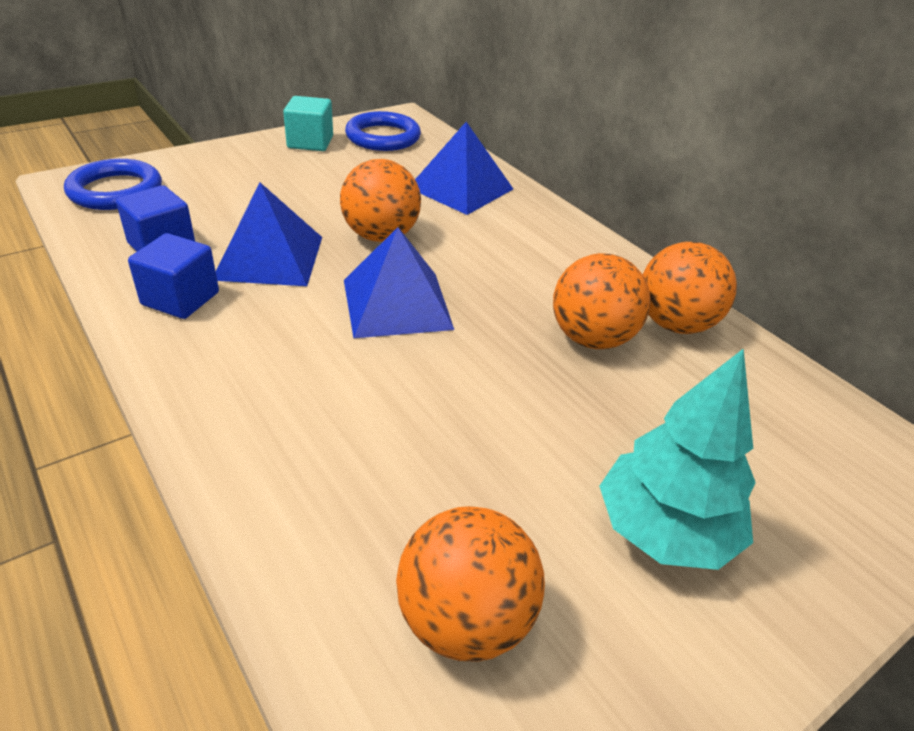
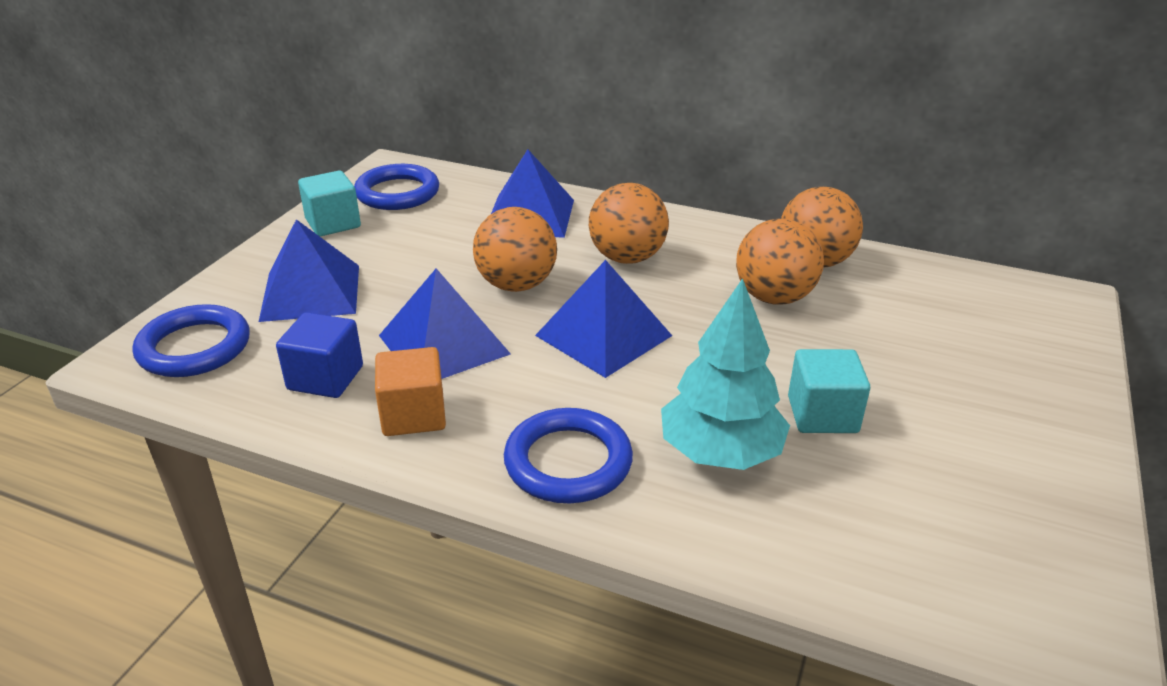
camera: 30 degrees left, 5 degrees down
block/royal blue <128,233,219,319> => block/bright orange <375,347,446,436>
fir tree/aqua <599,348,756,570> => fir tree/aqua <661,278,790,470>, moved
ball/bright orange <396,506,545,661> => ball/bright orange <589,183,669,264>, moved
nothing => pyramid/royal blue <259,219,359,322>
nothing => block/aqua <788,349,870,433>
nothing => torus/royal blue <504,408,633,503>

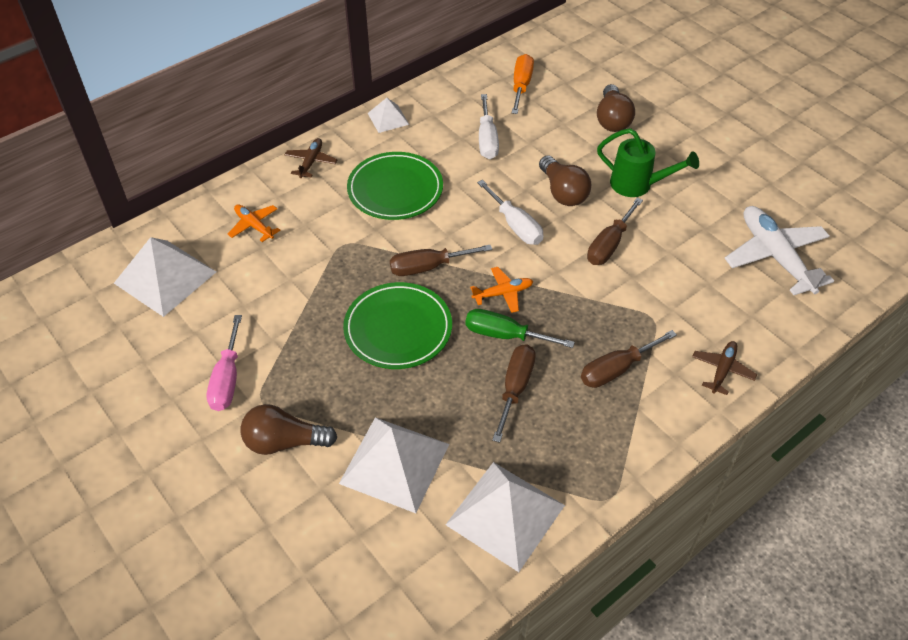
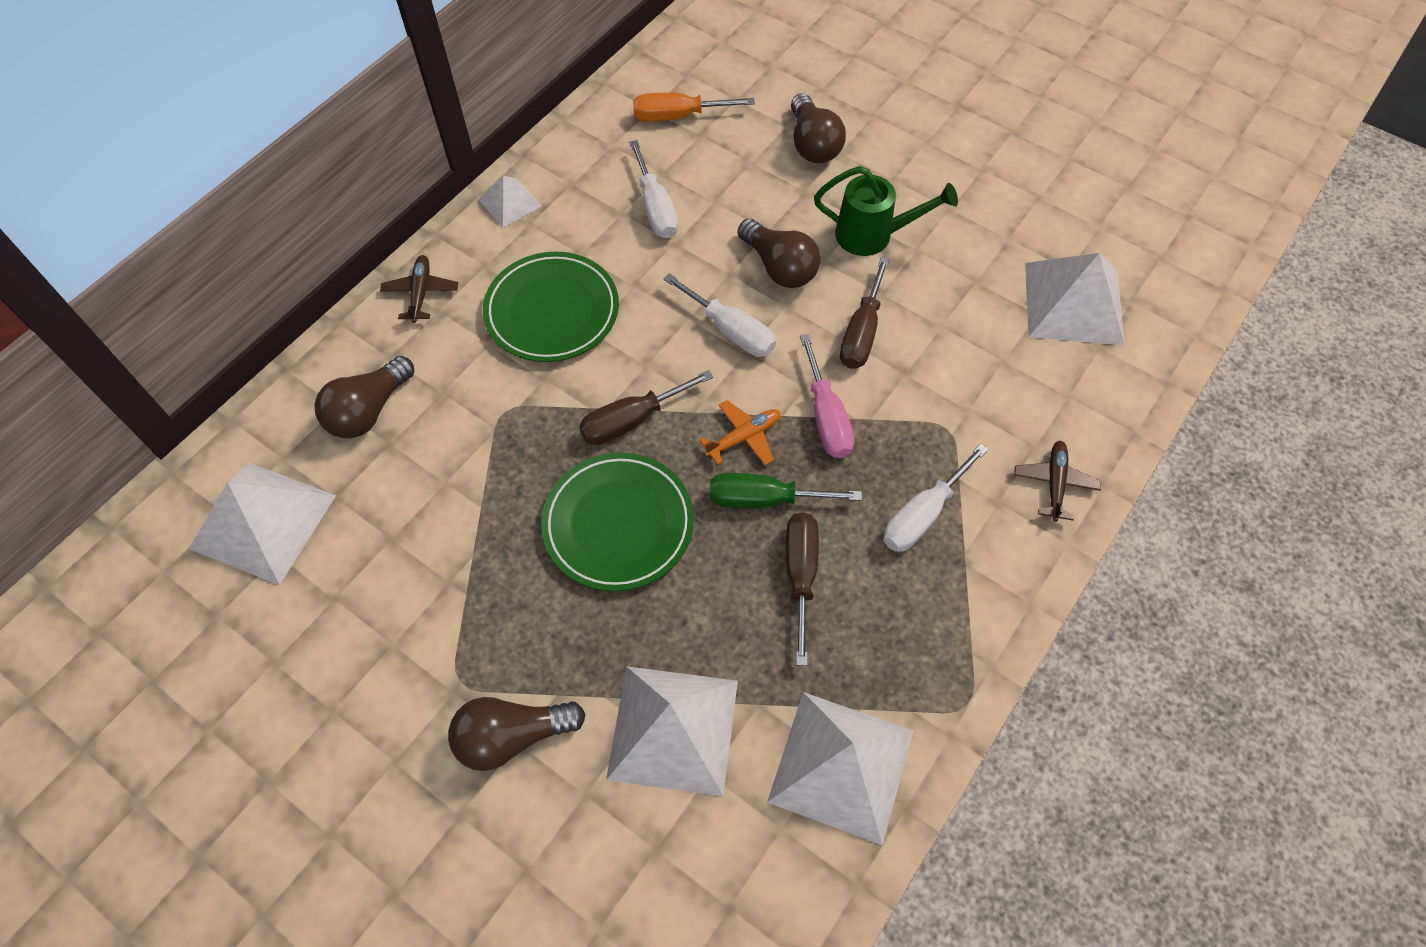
camera: 15 degrees left, 10 degrees up
screwdriver/bright orange <512,54,534,114> => screwdriver/bright orange <633,93,755,122>, 90 degrees counterclockwise
plane/bright orange <228,205,280,242> => light bulb/russet <315,356,414,438>
plane/snow-white <724,206,834,295> => pyramid/snow-white <1025,253,1125,345>
screwdriver/pink <207,315,242,411> => screwdriver/pink <800,334,854,458>, moved
screwdriver/russet <581,330,677,388> => screwdriver/snow-white <883,444,989,552>

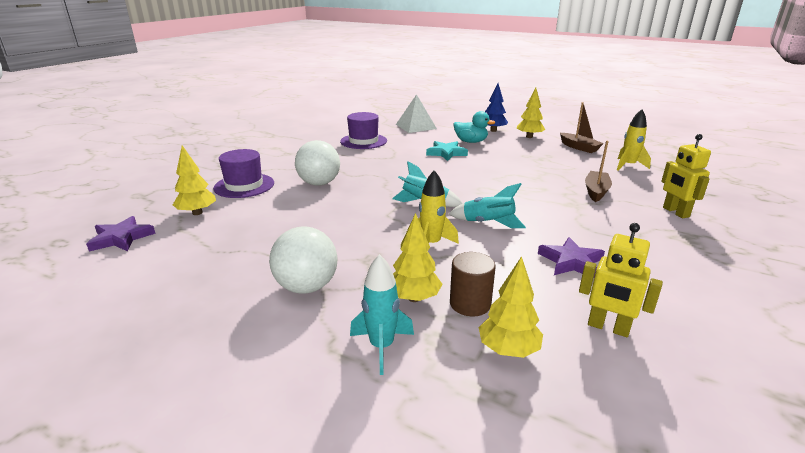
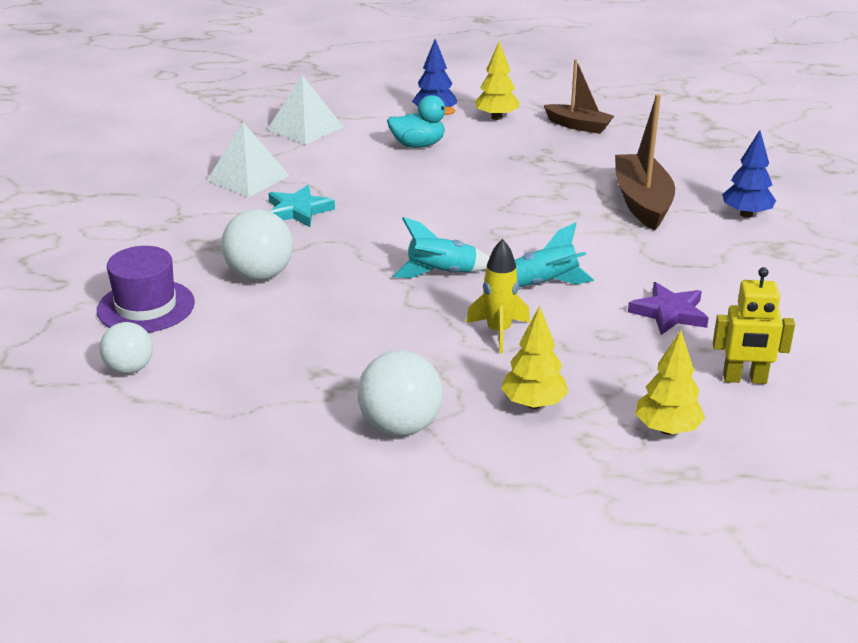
camera: 25 degrees left, 5 degrees up
rocket/yellow <617,109,651,171> => nothing
top hat/purple <340,112,387,149> => pyramid/snow-white <207,122,289,197>
robot figure/yellow <661,134,711,218> => fir tree/royal blue <722,130,776,218>
star/aqua <426,141,468,161> => star/aqua <268,185,335,227>, moved
toy boat/russet <585,141,612,202> => toy boat/russet <615,94,675,230>, x1.58
fir tree/yellow <173,145,216,215> => ball/snow-white <100,322,153,374>
star/purple <86,216,156,252> => nothing
solid cylinder/russet <450,252,496,316> => nothing
rocket/aqua <350,254,414,375> => nothing

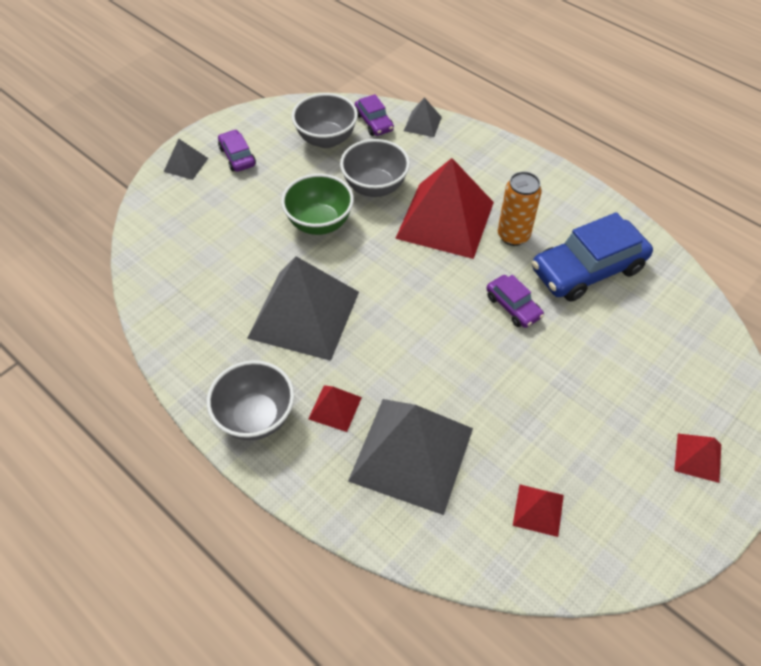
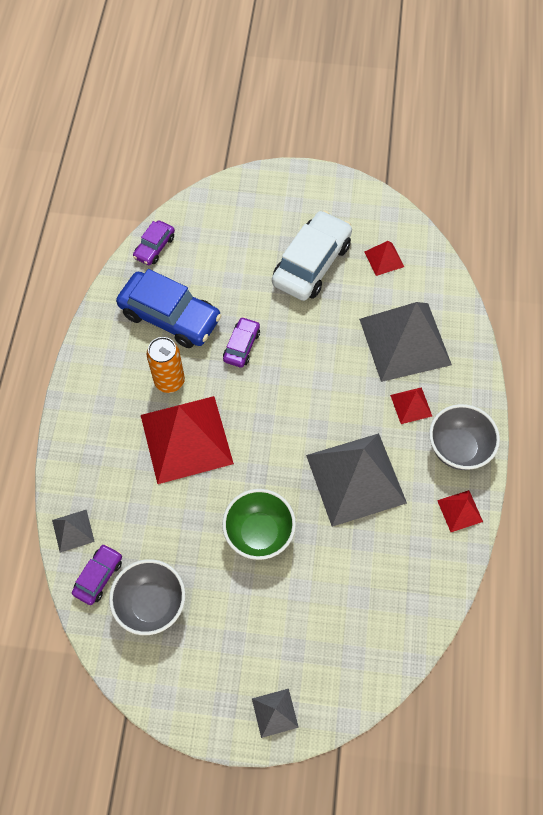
camera: 125 degrees left, 10 degrees up
automobile/purple <218,129,256,172> => automobile/purple <133,220,175,265>, moved
serving bowl/gray <340,139,410,197> => nothing
pyramid/scarlet <674,434,721,483> => pyramid/scarlet <437,490,483,532>, moved
nothing => automobile/snow-white <272,210,352,301>

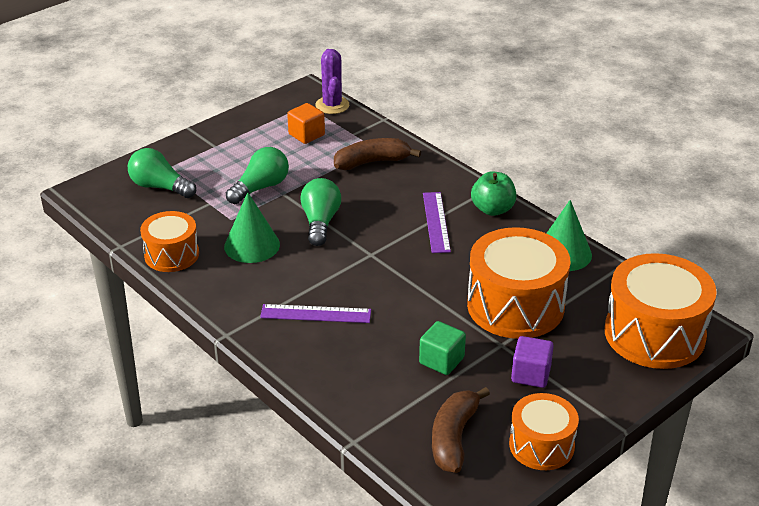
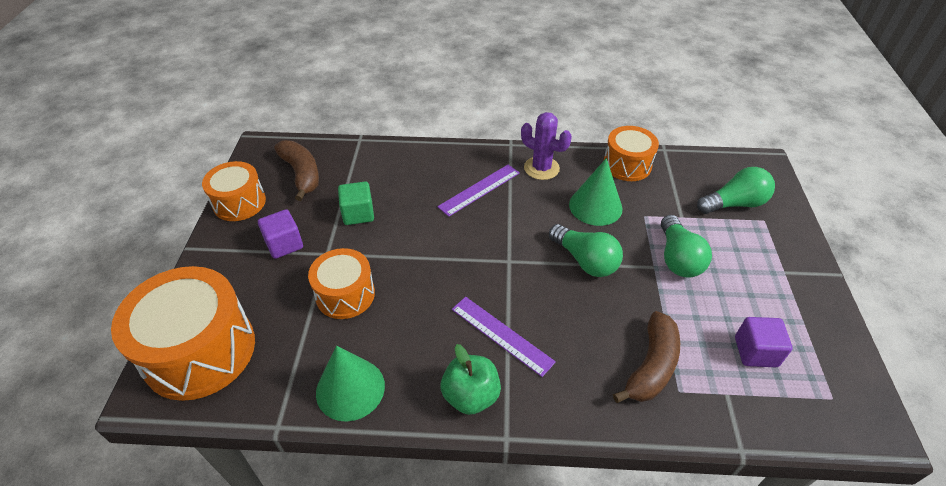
camera: 135 degrees right, 10 degrees up
cactus/purple <315,49,349,114> => cactus/purple <521,112,572,180>, moved
block/bright orange <287,103,325,144> => block/purple <735,317,793,367>
drum/bright orange <467,227,570,339> => drum/bright orange <308,248,375,319>, x0.59

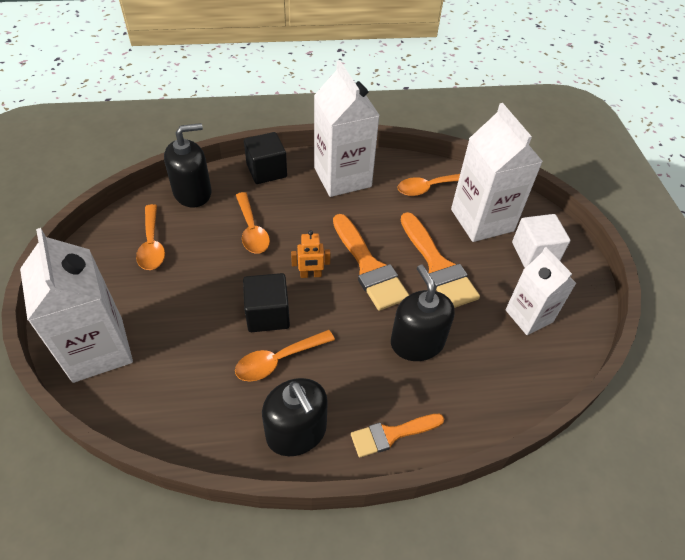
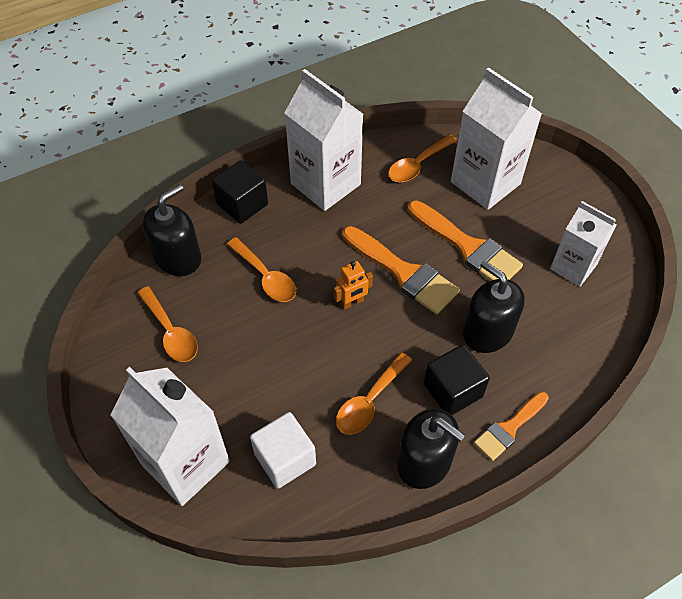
camera: 20 degrees left, 5 degrees up
block/snow-white <512,214,570,268> => block/snow-white <250,412,316,489>, moved
block/ebony <243,273,290,332> => block/ebony <424,344,490,415>, moved

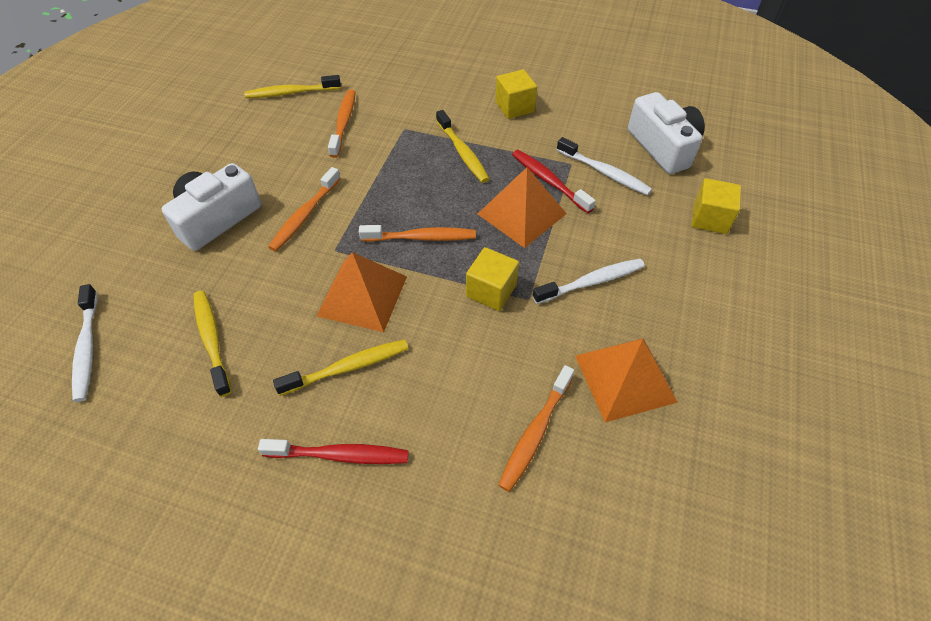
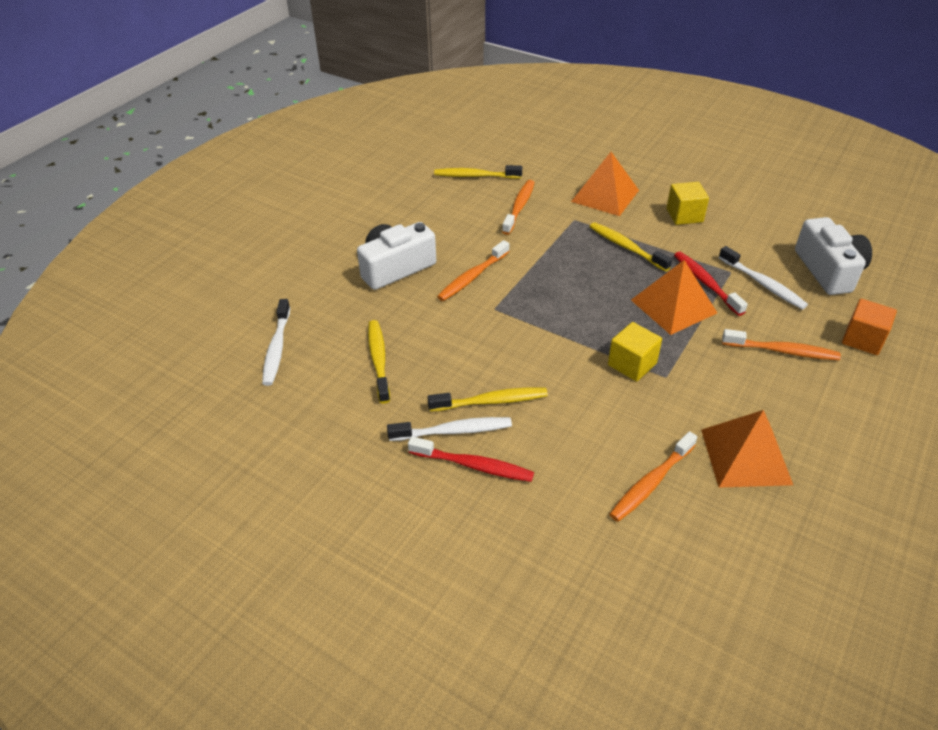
camera: 15 degrees right, 10 degrees down
toothbrush/yellow <436,110,489,183> => toothbrush/yellow <590,222,672,272>, 150 degrees clockwise
block/yellow <691,178,741,234> => block/bright orange <842,299,897,355>
toothbrush/bright orange <359,225,476,242> => toothbrush/bright orange <722,329,841,360>, moved
pyramid/bright orange <316,252,407,332> => pyramid/bright orange <571,152,639,216>, moved
toothbrush/snow-white <533,259,645,304> => toothbrush/snow-white <387,417,512,441>, moved

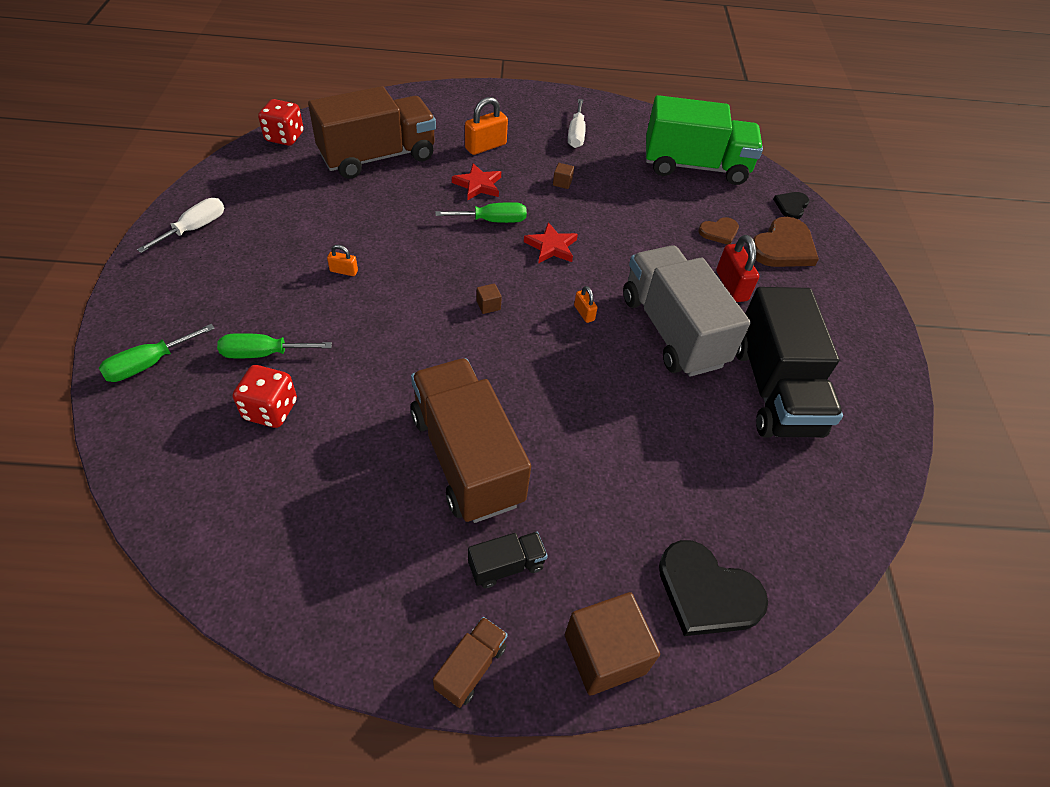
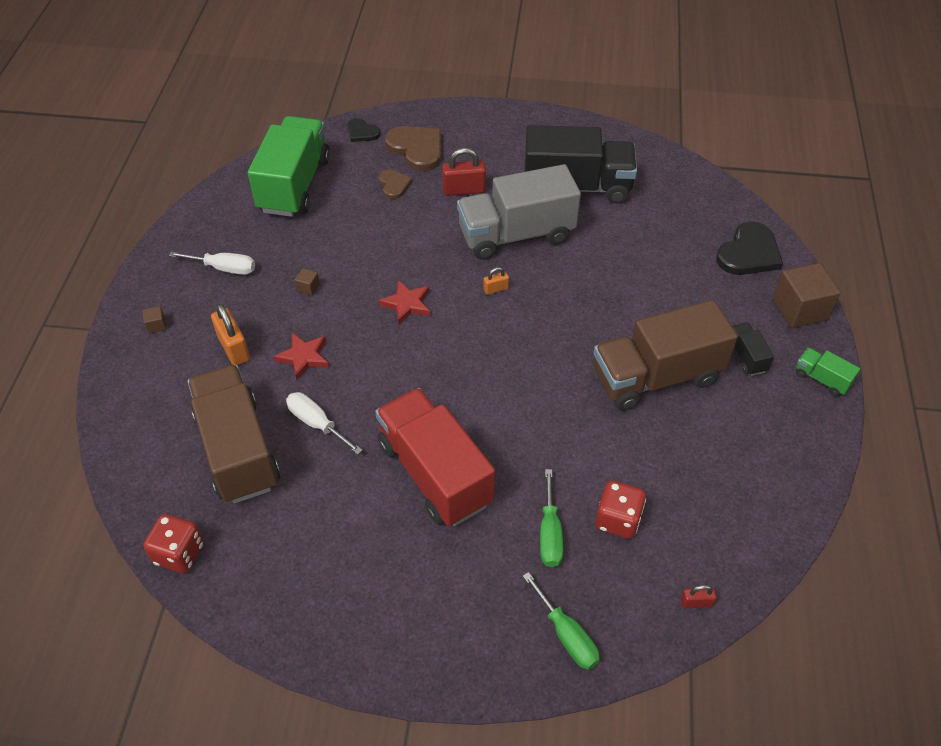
camera: 80 degrees left, 0 degrees up
screwdriver/snow-white <137,198,224,253> => screwdriver/snow-white <286,392,363,454>, moved
screwdriver/emerald <435,202,527,223> => nothing
small lock/bright orange <327,245,358,276> => lorry/scarlet <375,388,495,526>
block/russet <476,283,502,314> => block/russet <142,306,167,334>, moved
lorry/russet <433,617,508,708> => lorry/emerald <796,348,860,396>
nothing => small lock/scarlet <681,585,717,608>

